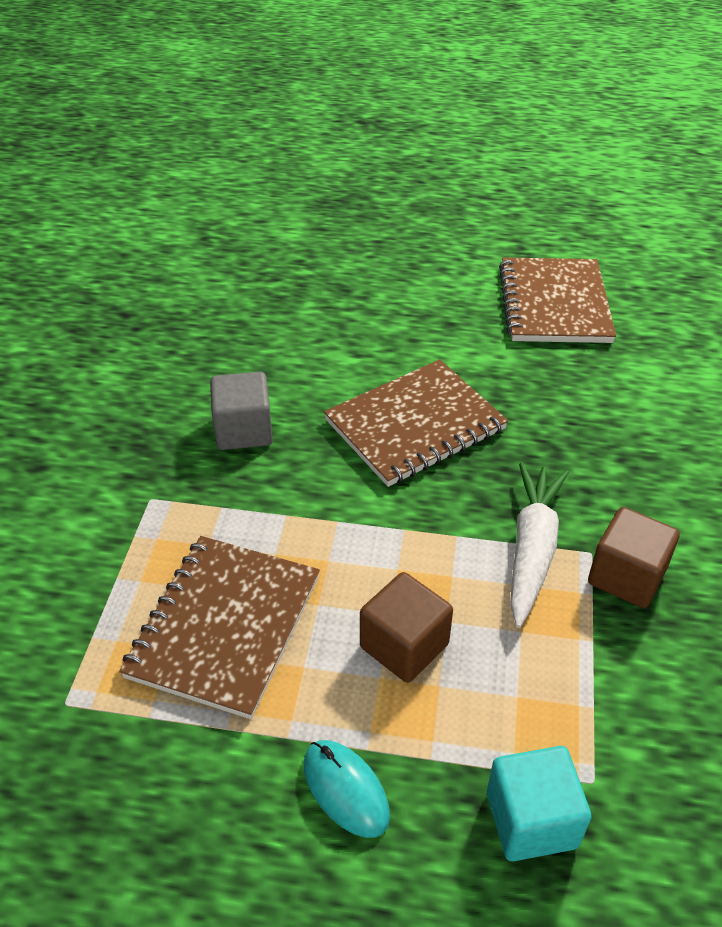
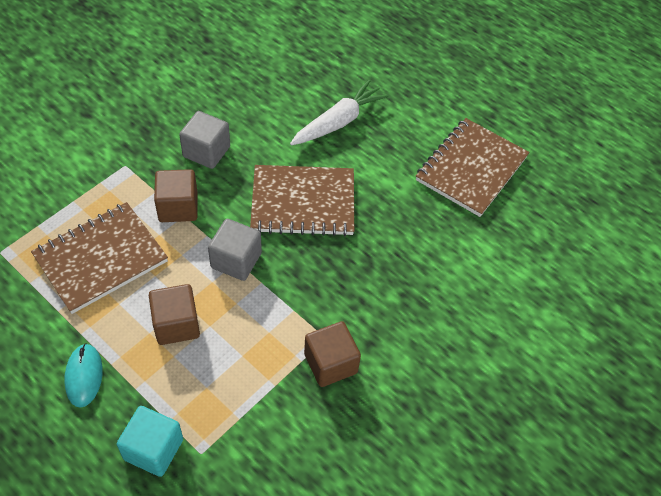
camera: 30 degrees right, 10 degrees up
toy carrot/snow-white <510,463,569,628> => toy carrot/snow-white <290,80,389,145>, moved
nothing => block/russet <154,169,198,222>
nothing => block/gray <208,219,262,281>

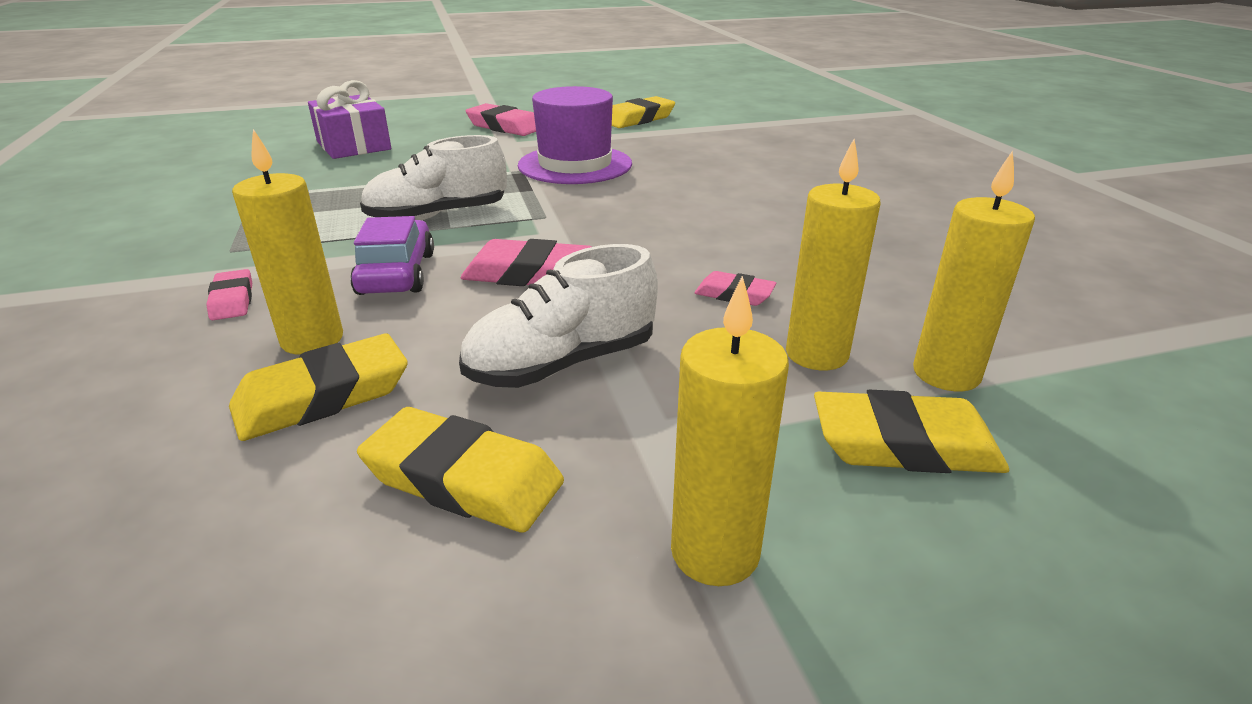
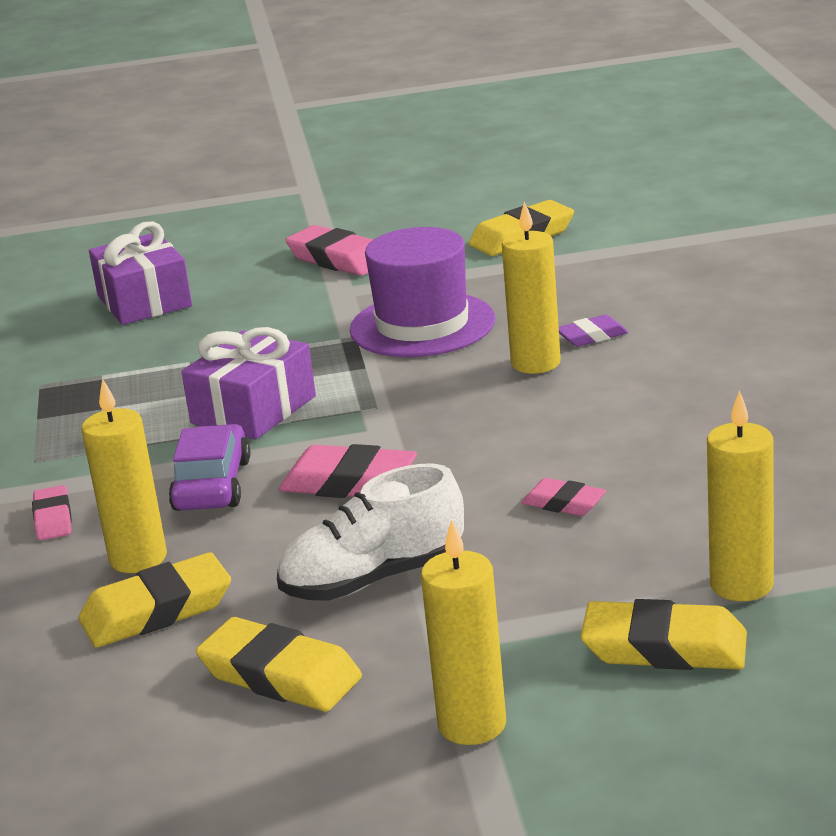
camera: 10 degrees right, 5 degrees down
sneaker/snow-white <360,135,507,220> => wrapped gift/purple <181,327,316,439>
wax candle/yellow <786,139,881,370> => wax candle/yellow <502,202,561,374>, moved
nothing => eraser/purple <559,315,628,347>

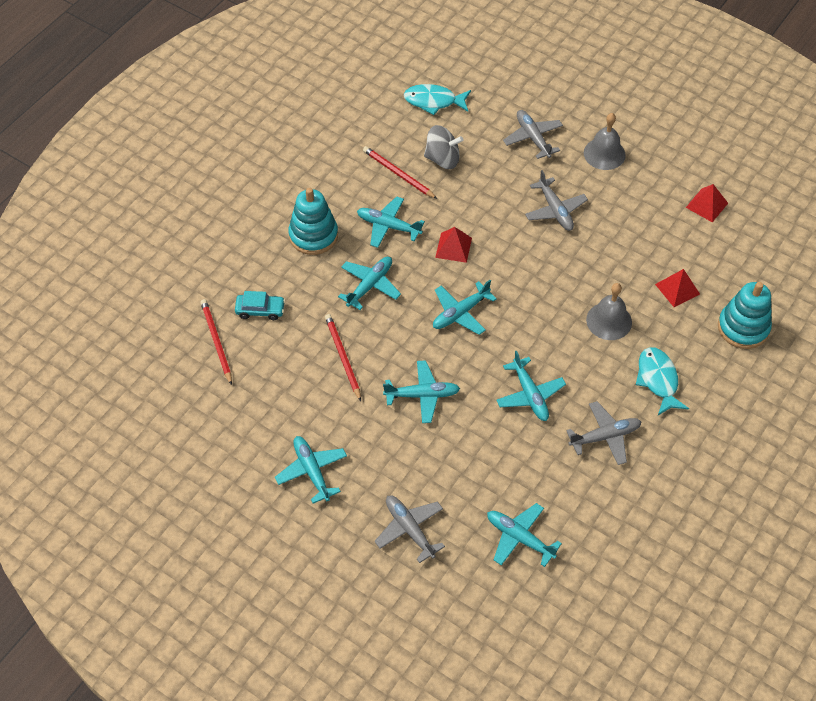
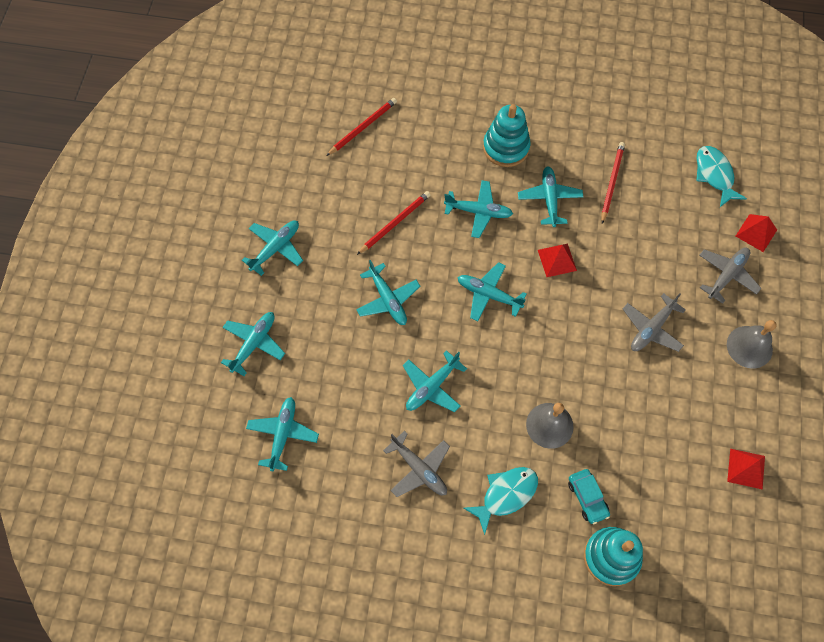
camera: 65 degrees right, 10 degrees up
spinning top/gray <424,125,463,169> => nothing
pyramid/scarlet <655,269,700,307> => pyramid/scarlet <736,214,777,252>, moved
automobile/aqua <235,291,285,320> => automobile/aqua <568,469,610,524>, moved
plane/gray <374,495,445,563> => plane/aqua <221,312,285,376>

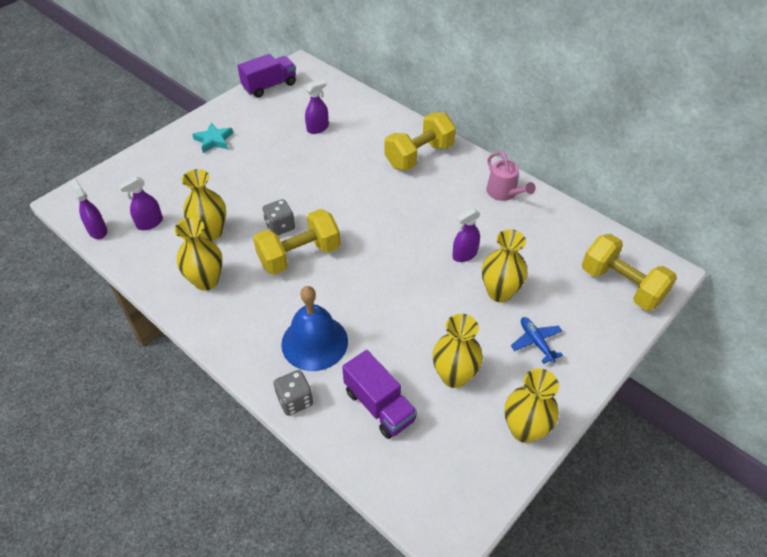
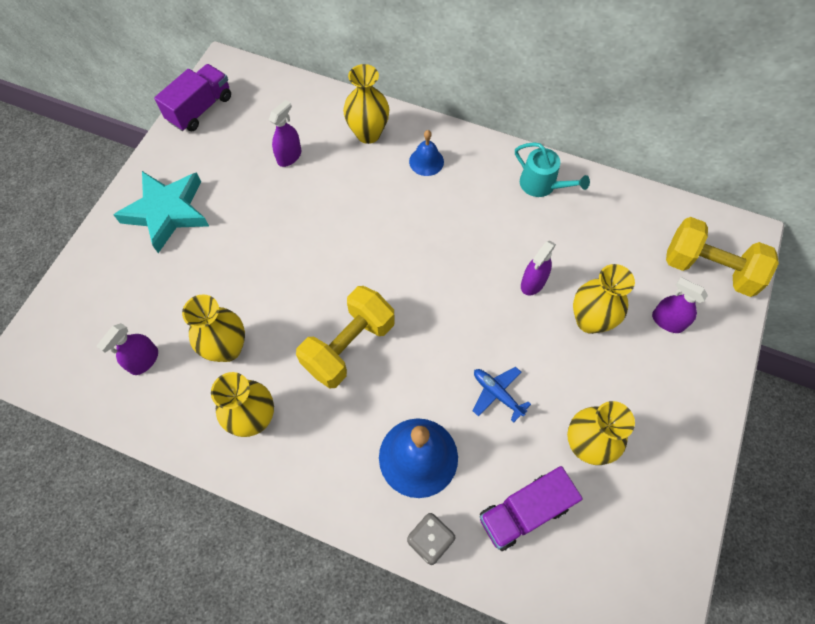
camera: 20 degrees left, 15 degrees up
free weight/yellow <384,113,456,170> => bell/royal blue <409,130,444,176>
star/aqua <192,123,233,153> => star/aqua <113,171,209,253>, x1.74
watering pot/pink <486,151,536,201> => watering pot/aqua <515,142,590,197>
sprayer/purple <69,179,107,239> => sprayer/purple <652,277,708,333>, moved
game die/gray <262,199,295,235> => nothing
plane/royal blue <511,317,563,364> => plane/royal blue <473,367,531,422>, moved
lorry/purple <342,350,417,439> => lorry/purple <480,466,583,551>, 120 degrees clockwise
tall vase/yellow <504,369,559,443> => tall vase/yellow <343,64,389,144>, moved

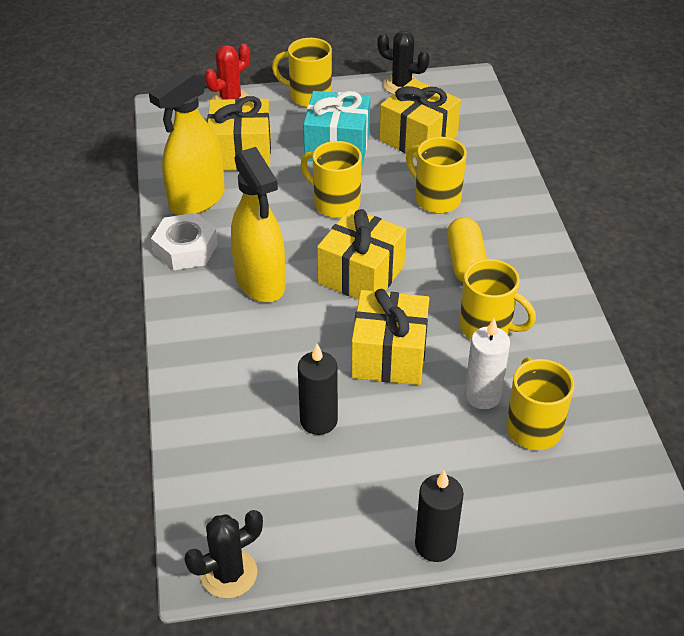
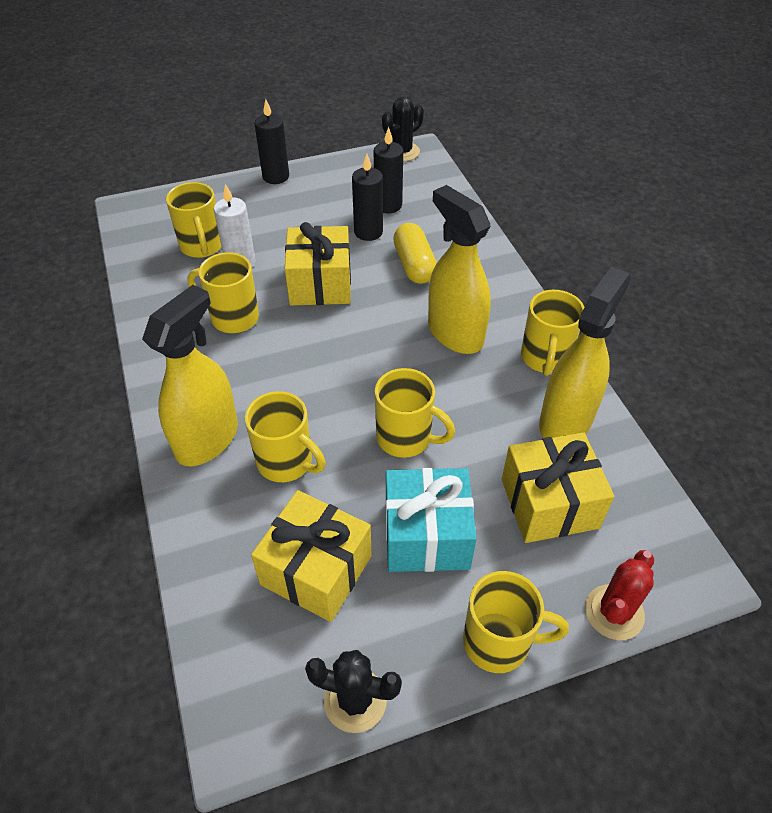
camera: 170 degrees right, 5 degrees up
wrapped gift/yellow <317,208,406,300> => nothing
hex nut/snow-white <151,213,218,271> => tea mug/yellow <521,290,584,376>
pill shape/yellow <447,217,487,282> => pill shape/yellow <393,223,437,284>, moved
nothing => wax candle/ebony <374,127,403,213>
nothing => sprayer/yellow <142,285,238,466>

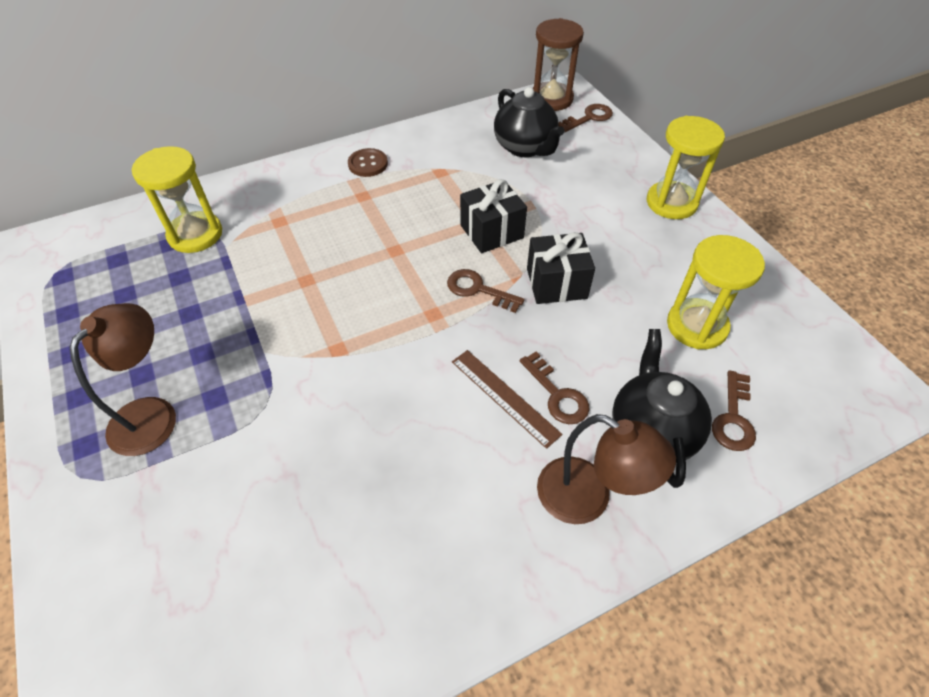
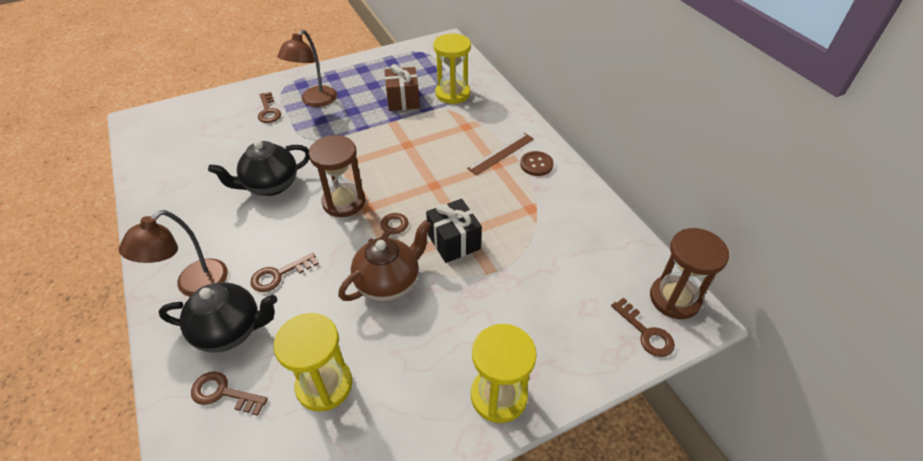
camera: 90 degrees right, 5 degrees down
china teapot/ebony <494,87,564,157> => china teapot/ebony <208,140,310,196>, moved
wrapped gift/ebony <527,232,595,304> => china teapot/russet <338,220,431,302>
lamp/russet <70,303,176,456> => lamp/russet <277,30,337,107>, 90 degrees clockwise
measuring stick/russet <452,350,563,449> => measuring stick/russet <467,133,534,176>, moved
nothing => wrapped gift/russet <384,64,420,111>
nothing => latchkey/russet <258,92,281,123>
nothing => hourglass/russet <308,135,365,217>

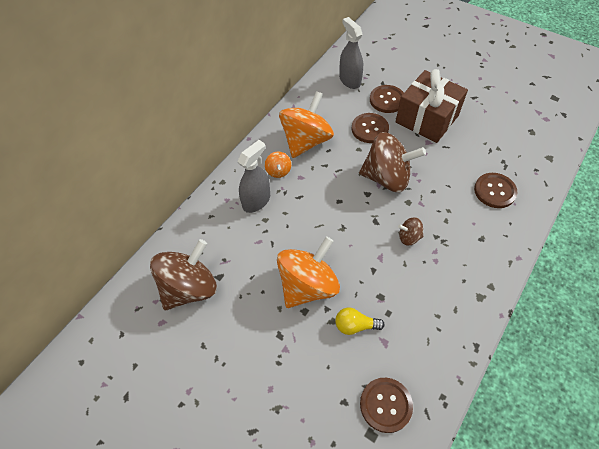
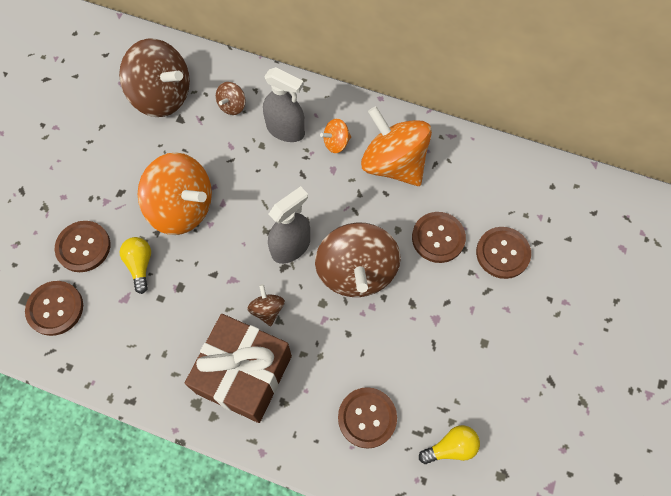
camera: 75 degrees right, 10 degrees up
sprayer/gray <339,17,363,89> => sprayer/gray <268,186,310,264>, moved
wrapped gift/russet <396,69,468,143> => wrapped gift/russet <185,314,292,423>, moved
spinning top/bright orange <279,91,334,158> => spinning top/bright orange <361,106,432,186>, 150 degrees counterclockwise
nothing => spinning top/russet <216,82,246,115>
nothing => button/russet <55,221,110,272>
nothing => light bulb/yellow <419,425,480,464>

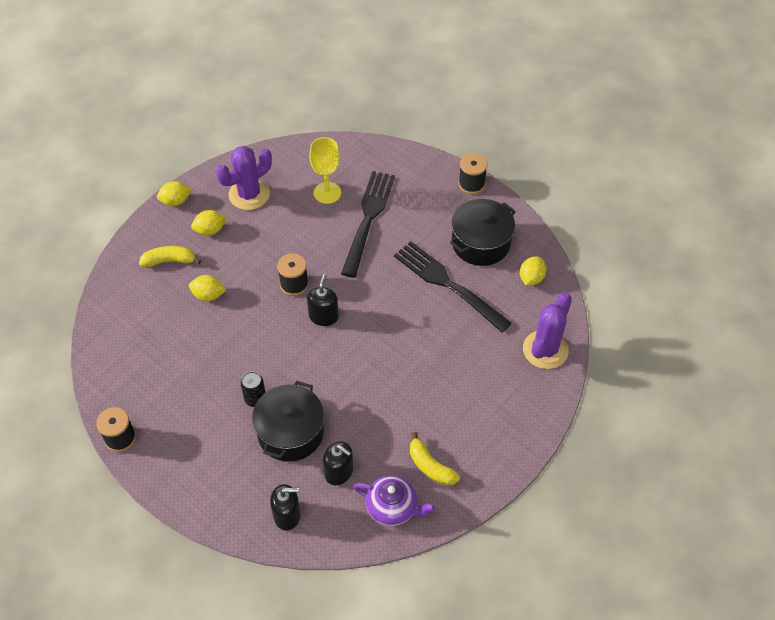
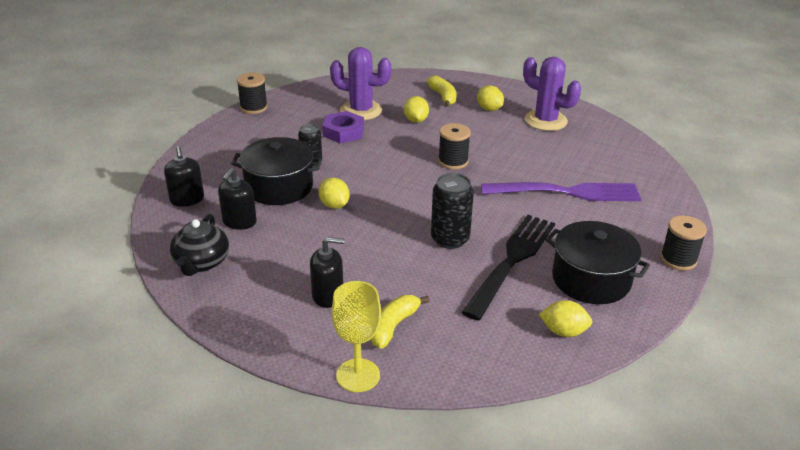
camera: 75 degrees right, 20 degrees down
chalice/yellow <309,137,341,204> => chalice/yellow <332,281,381,392>, moved
fork/ebony <341,171,395,278> => fork/purple <481,182,641,201>
toy lemon/yellow <157,181,192,206> => toy lemon/yellow <318,178,350,209>, moved
soap dispenser/ebony <307,274,339,326> => soap dispenser/ebony <310,237,345,308>, moved
cactus/purple <523,292,572,369> => cactus/purple <330,47,391,120>, moved
banana/yellow <410,432,460,486> => banana/yellow <370,295,429,349>, moved
china teapot/purple <353,475,435,526> => china teapot/ebony <170,214,229,276>
nothing => hex nut/purple <322,111,364,143>
nothing => soda can/ebony <431,173,474,249>

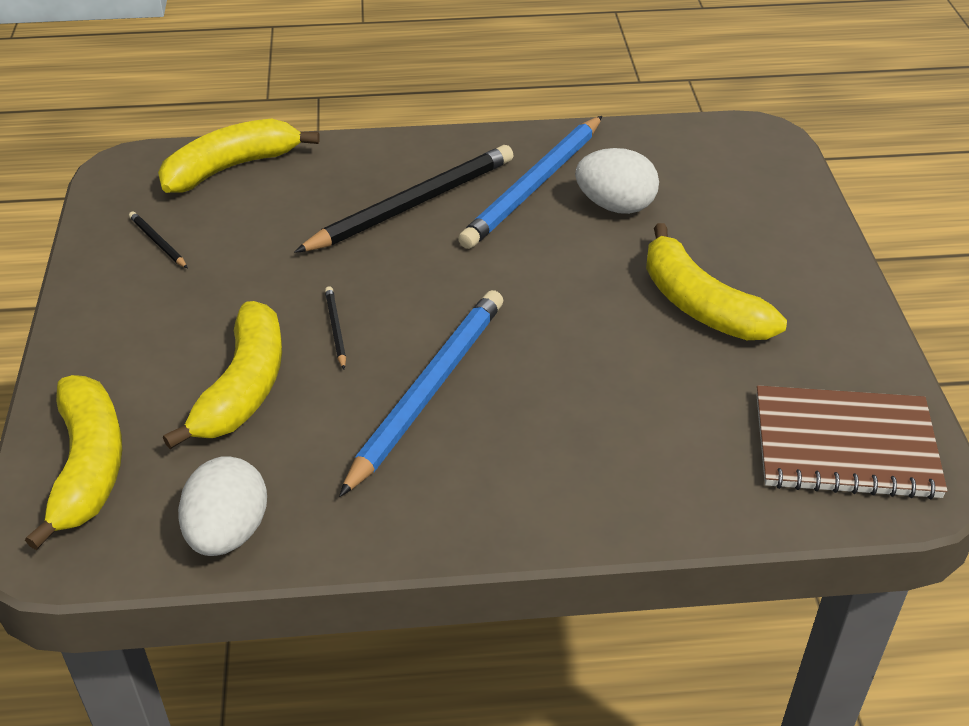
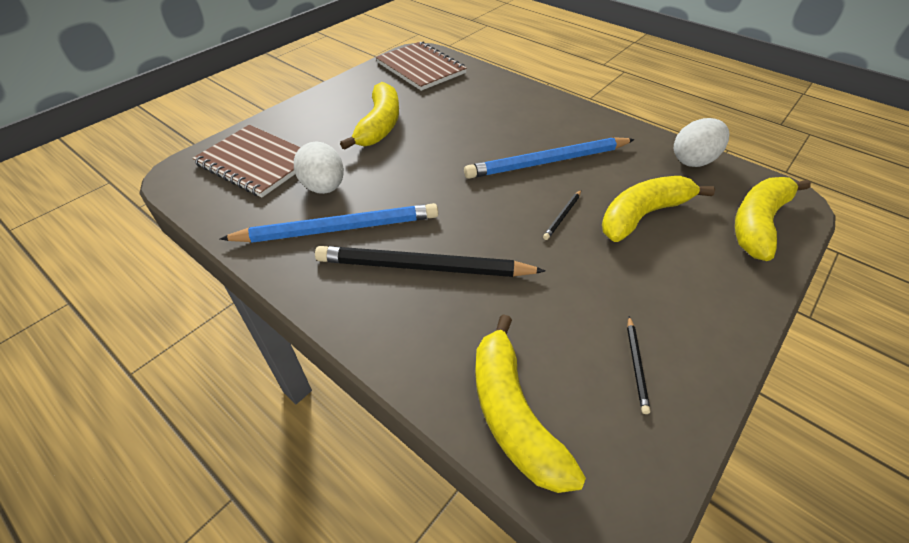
camera: 135 degrees left, 5 degrees up
banana/yellow <158,119,320,193> => banana/yellow <475,314,586,493>, 60 degrees clockwise
nothing => notepad/russet <192,125,301,197>

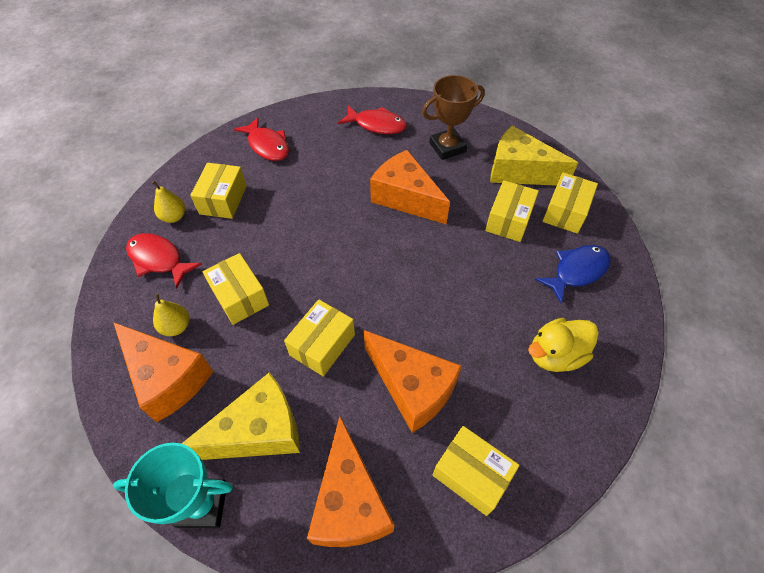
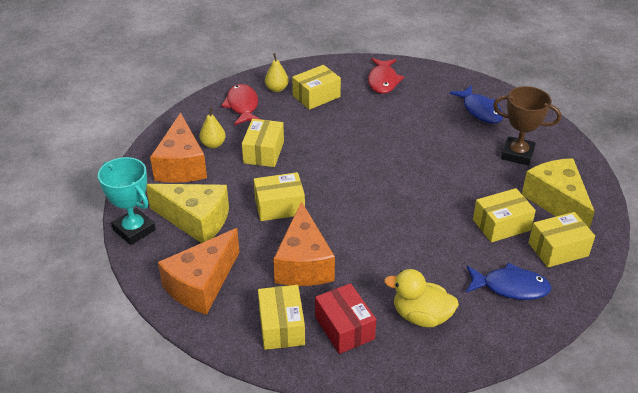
camera: 45 degrees right, 15 degrees down
fish/scarlet <338,106,407,134> => fish/royal blue <449,85,503,124>
cheese wedge/bright orange <370,150,450,224> => nothing
nothing => parcel/scarlet <315,283,376,354>

